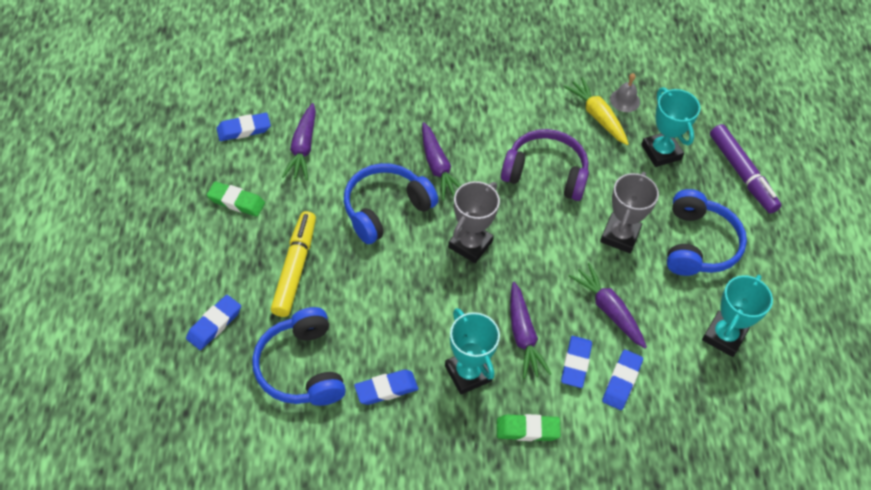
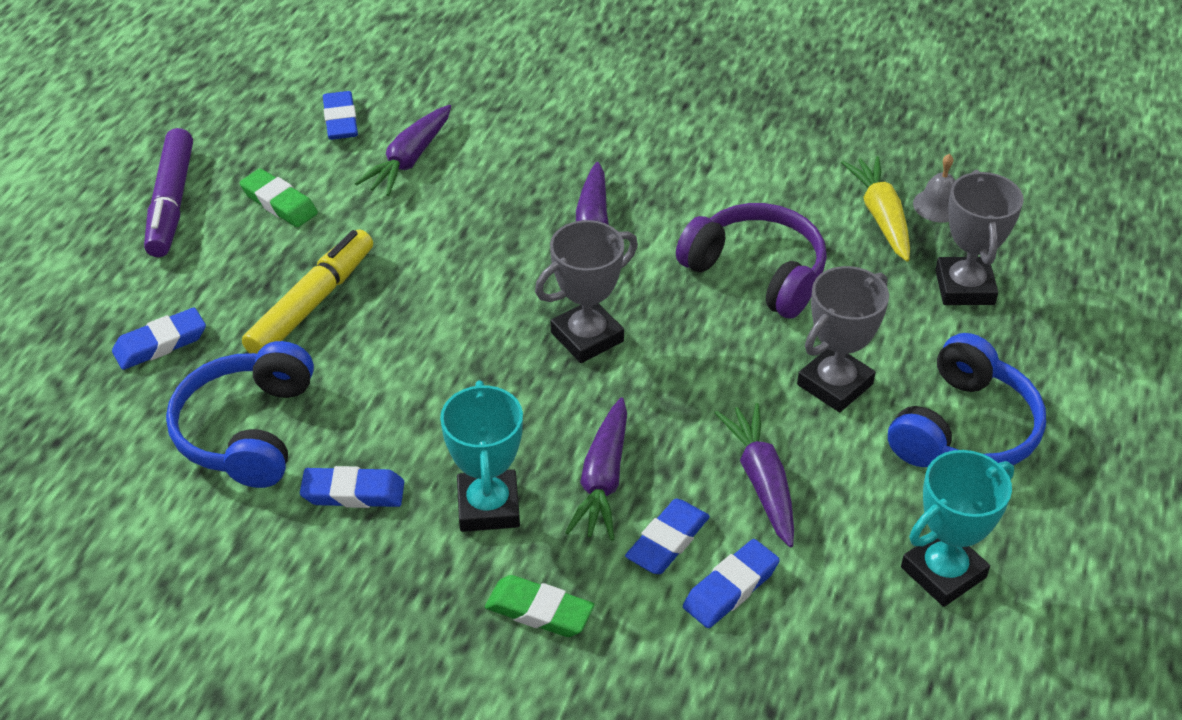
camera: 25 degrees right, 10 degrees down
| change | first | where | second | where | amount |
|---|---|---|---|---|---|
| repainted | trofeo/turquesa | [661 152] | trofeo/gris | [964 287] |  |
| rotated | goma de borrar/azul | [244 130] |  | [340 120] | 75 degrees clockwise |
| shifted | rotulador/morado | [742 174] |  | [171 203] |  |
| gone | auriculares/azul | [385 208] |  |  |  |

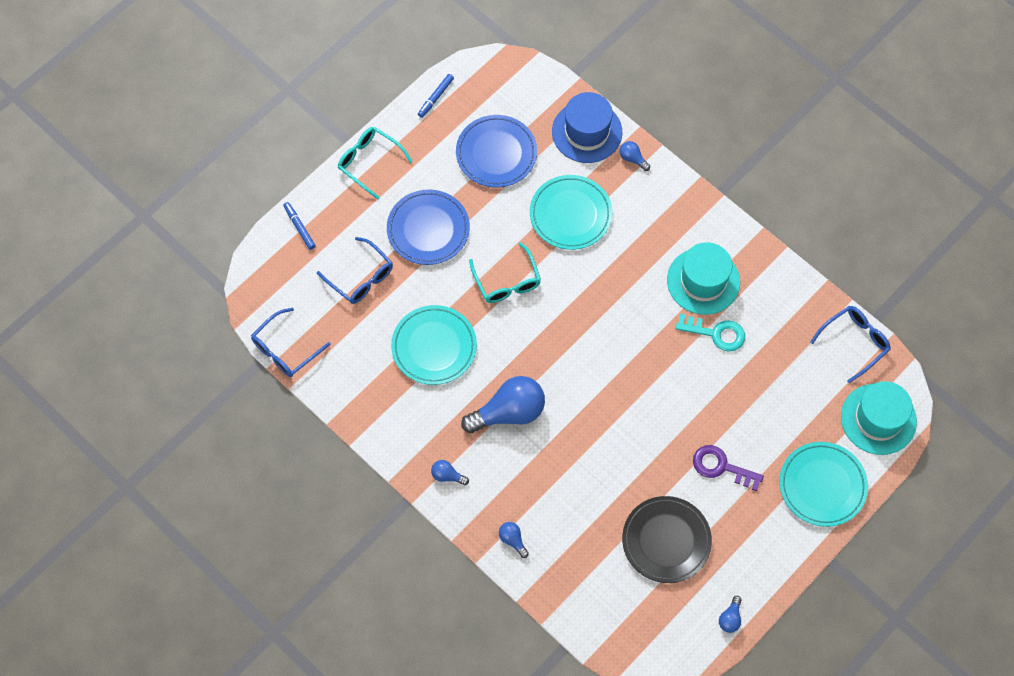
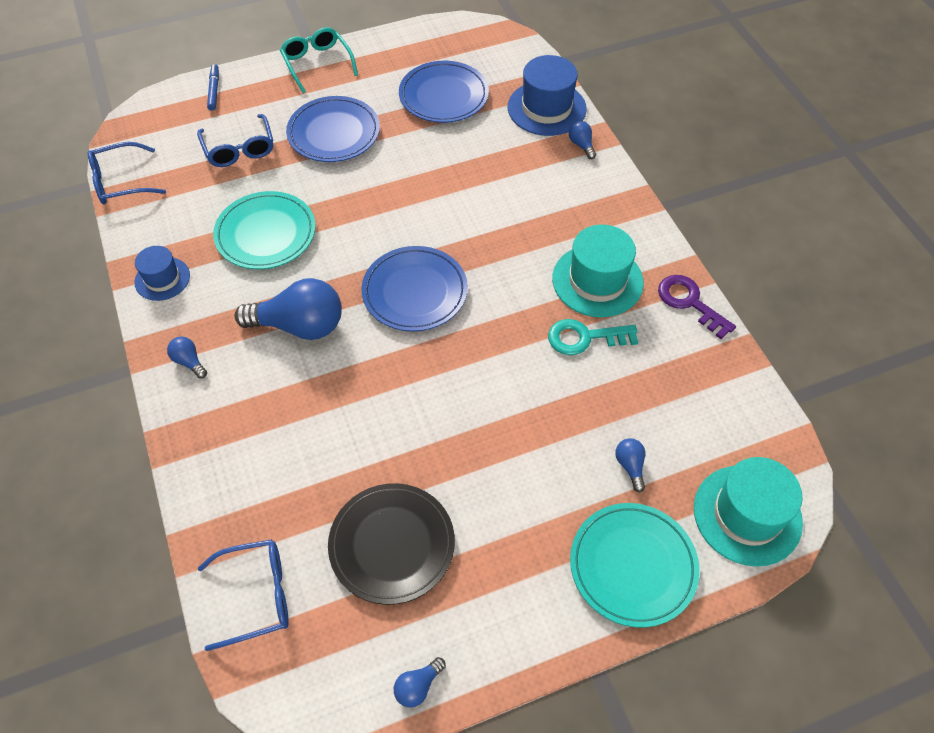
camera: 25 degrees right, 10 degrees down
| change | first | where | second | where | amount |
|---|---|---|---|---|---|
| gone | rotulador/azul | [435 97] |  |  |  |
| gone | plato/turquesa | [570 214] |  |  |  |
| gone | gafas/turquesa | [507 281] |  |  |  |
| shifted | gafas/azul | [855 342] |  | [257 595] |  |
| rotated | llave/turquesa | [716 333] |  | [584 338] | 135 degrees clockwise |
| shifted | llave/morado | [721 467] |  | [689 302] |  |
| shifted | bombilla/azul | [513 540] |  | [630 466] |  |
| new |  |  | sombrero/azul | [162 279] |  |
| new |  |  | plato/azul | [415 292] |  |

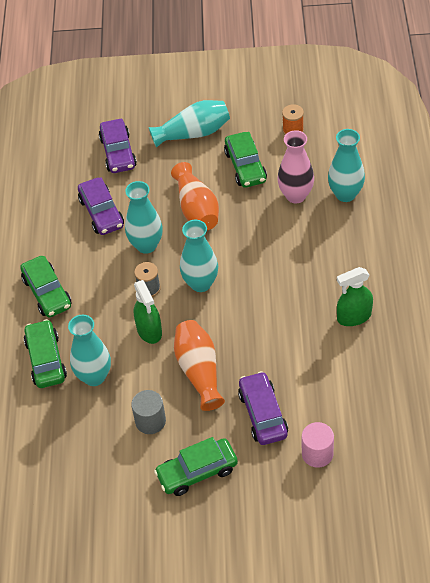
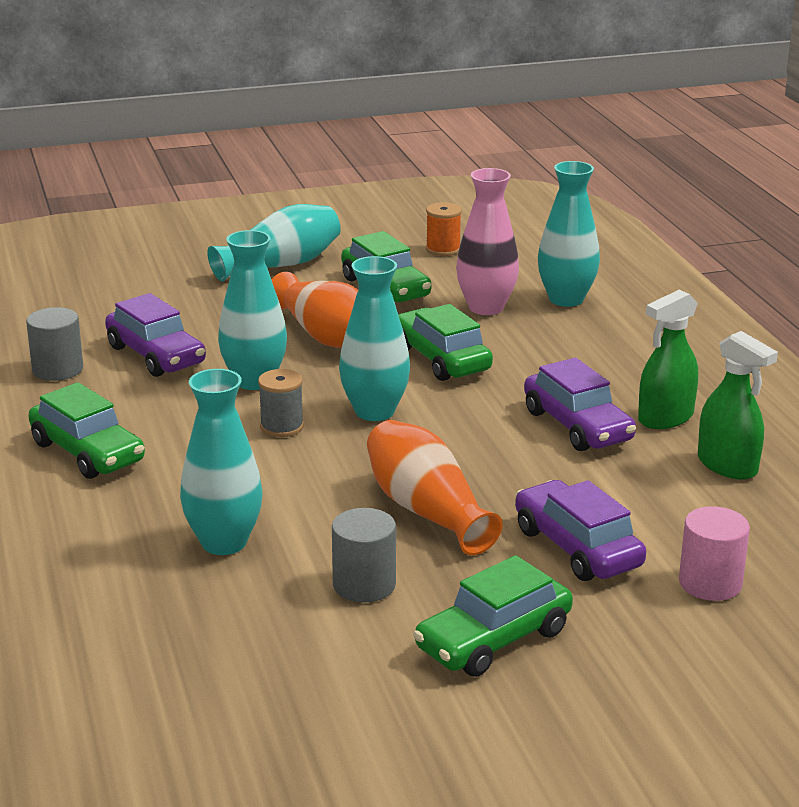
camera: 20 degrees left, 25 degrees down
| change | first | where | second | where | amount |
|---|---|---|---|---|---|
| shifted | coche/morado | [118 153] |  | [577 426] |  |
| shifted | pulverizador/verde | [149 331] |  | [727 466] |  |
| shifted | coche/verde | [46 360] |  | [440 359] |  |
| new |  |  | cilindro/gris | [57 369] |  |

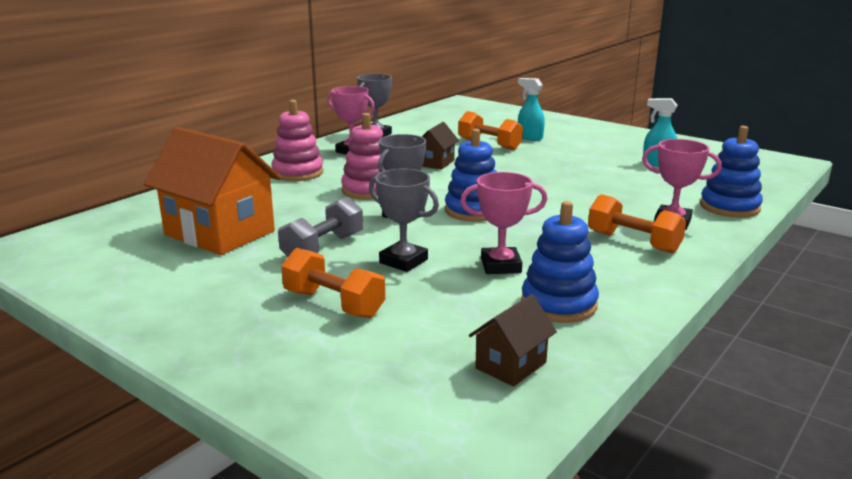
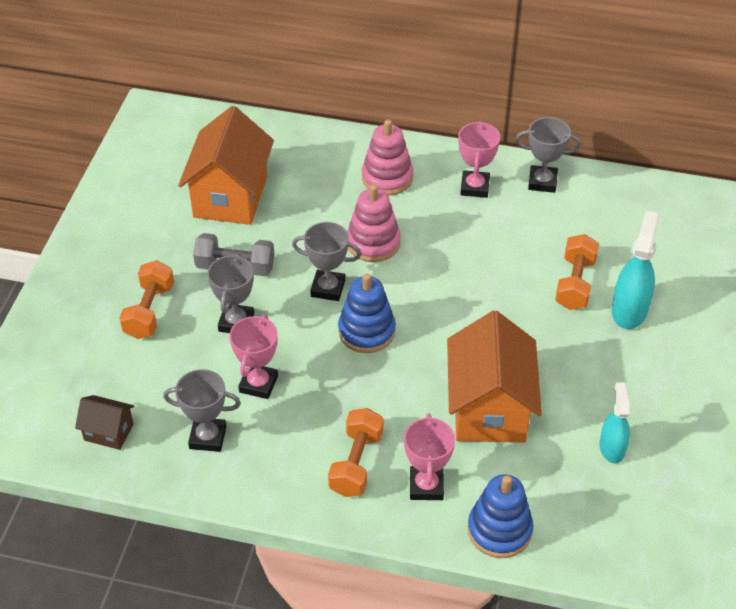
camera: 65 degrees right, 25 degrees up
| change | first | where | second | where | amount |
|---|---|---|---|---|---|
| scaled | pulverizador/turquesa | [529 137] |  | [629 310] | x1.51 |
| gone | casa/marrón | [436 163] |  |  |  |
| rotated | trofeo/rosa | [500 266] |  | [258 384] | 45 degrees clockwise |
| swapped | juguete apilable/azul | [558 304] | trofeo/gris | [208 437] |  |
| new |  |  | casa/naranja | [489 408] |  |

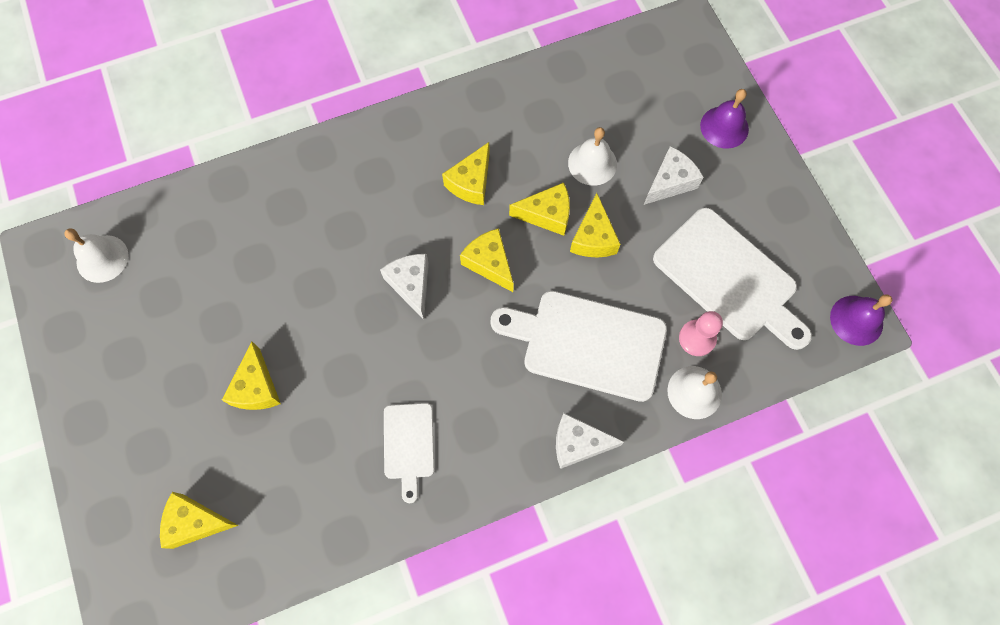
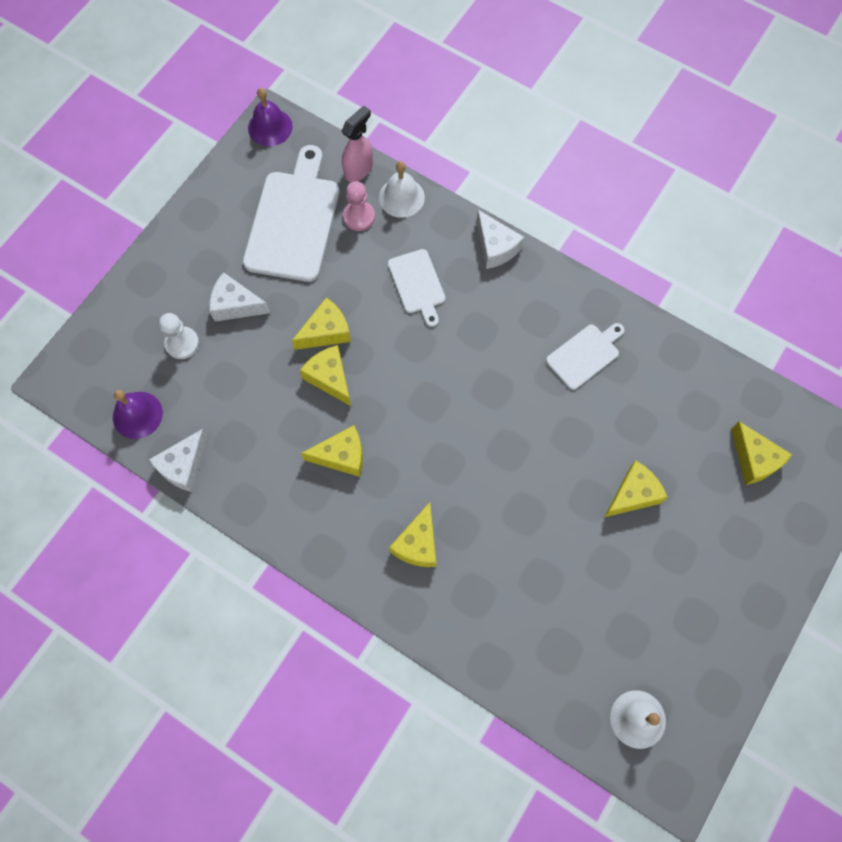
camera: 125 degrees left, 0 degrees up
| change | first | where | second | where | amount |
|---|---|---|---|---|---|
| shifted | campana/morado | [724 127] |  | [137 415] |  |
| gone | campana/blanco | [592 163] |  |  |  |
| shifted | queso/amarillo | [489 263] |  | [417 543] |  |
| shifted | queso/blanco | [411 285] |  | [184 466] |  |
| scaled | tabla de cortar/blanco | [587 343] |  | [417 284] | x0.54 |
| new |  |  | pulverizador/rosa | [359 169] |  |
| new |  |  | peón/blanco | [182 343] |  |

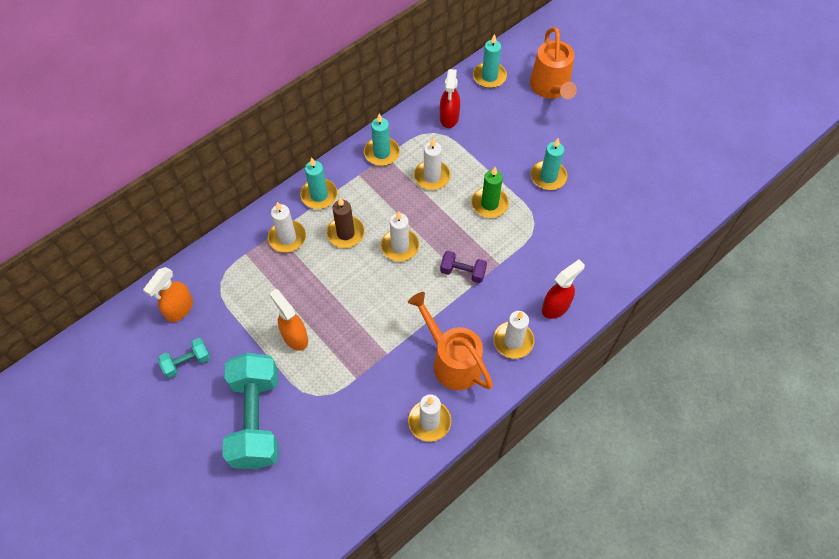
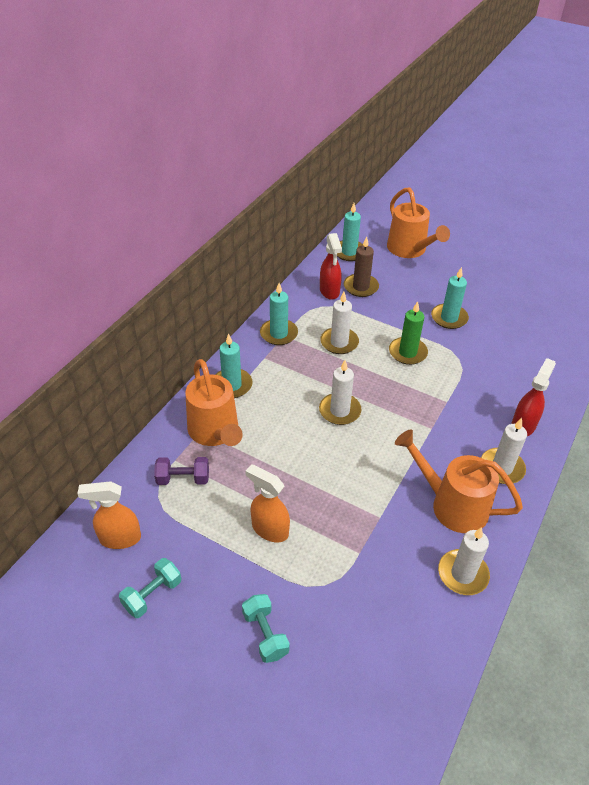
camera: 20 degrees left, 15 degrees down
| change | first | where | second | where | amount |
|---|---|---|---|---|---|
| shifted | vela/marrón | [345 233] |  | [361 287] |  |
| swapped | vela/blanco | [287 238] | regadera/naranja | [215 432] |  |
| shifted | mancuerna/morado | [463 272] |  | [183 479] |  |
| rotated | pulverizador/naranja | [179 309] |  | [119 538] | 75 degrees clockwise |
| scaled | mancuerna/turquesa | [256 419] |  | [265 634] | x0.46 |

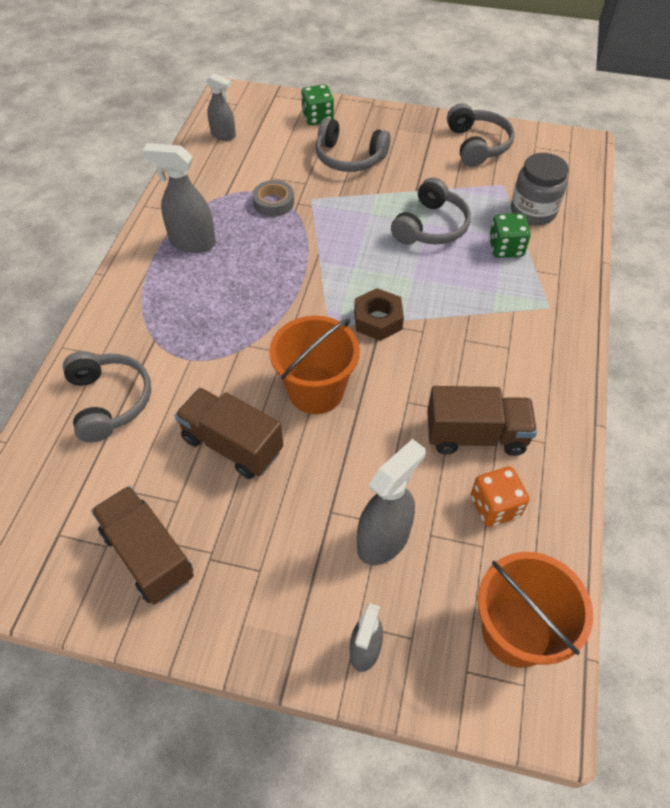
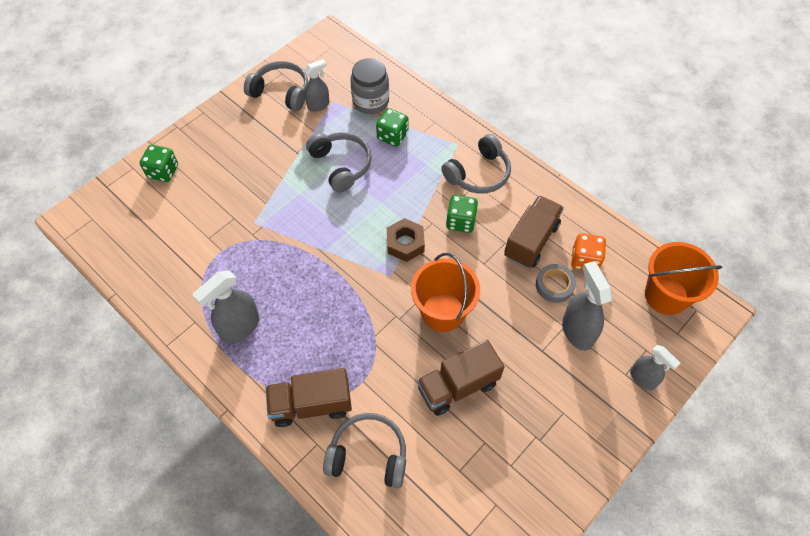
camera: 60 degrees left, 5 degrees up
| change | first | where | second | where | amount |
|---|---|---|---|---|---|
| shifted | pulverizador/gris | [223 135] |  | [318 105] |  |
| shifted | auriculares/gris | [349 158] |  | [478 174] |  |
| shifted | cinta adhesiva/gris | [273 202] |  | [554 285] |  |
| shifted | camión/marrón | [148 555] |  | [311 405] |  |
| new |  |  | dado/verde | [460 221] |  |

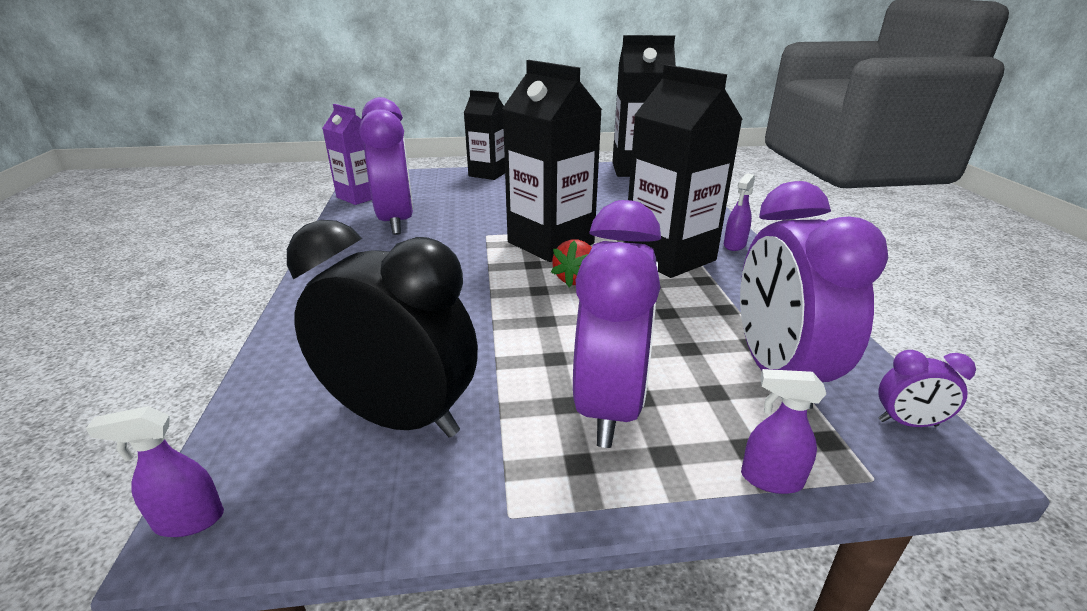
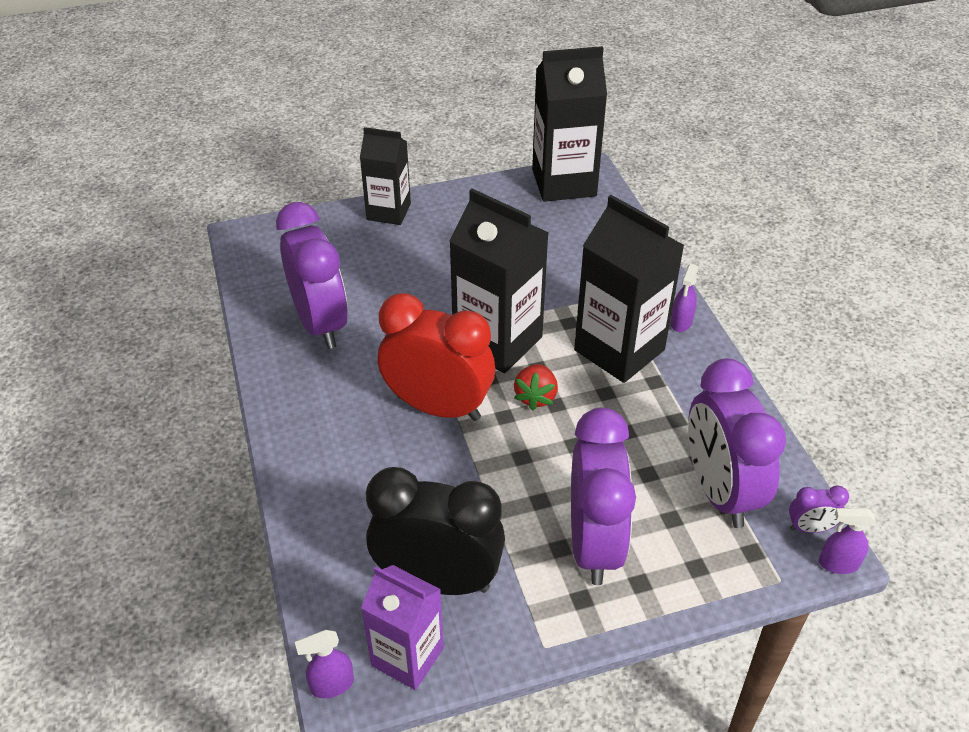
camera: 10 degrees left, 15 degrees up
| change | first | where | second | where | amount |
|---|---|---|---|---|---|
| shifted | cartón de leche/morado | [359 197] |  | [407 656] |  |
| shifted | pulverizador/morado | [770 479] |  | [838 564] |  |
| new |  |  | despertador/rojo | [438 407] |  |

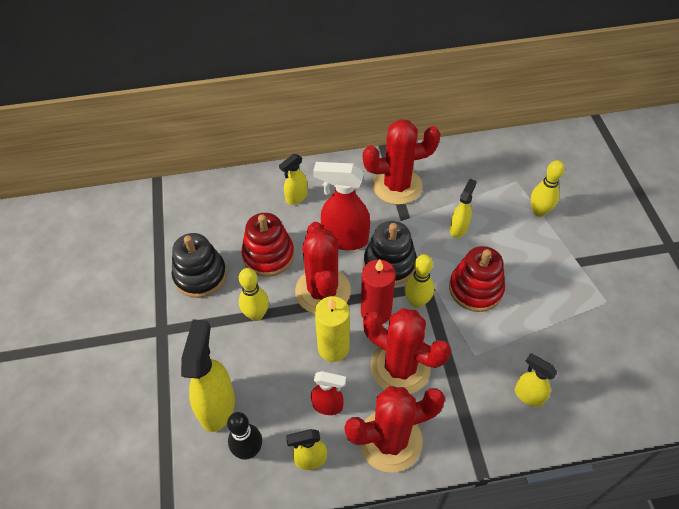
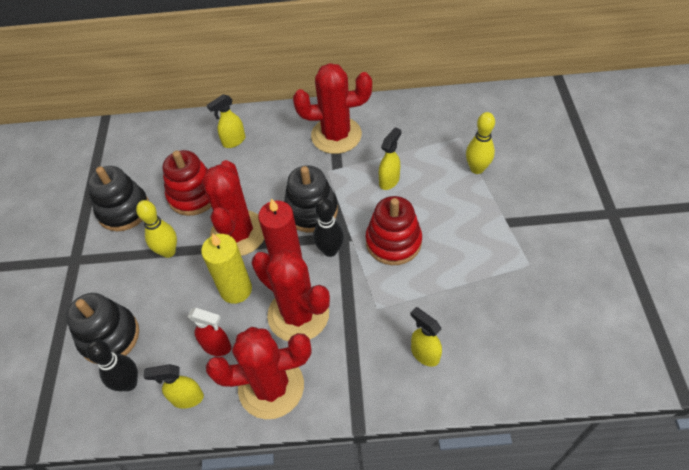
camera: 10 degrees right, 0 degrees up
| change | first | where | second | where | amount |
|---|---|---|---|---|---|
| gone | pulverizador/rojo | [344 239] |  |  |  |
| repainted | bolo/amarillo | [417 301] | bolo/negro | [330 250] |  |
| swapped | pulverizador/amarillo | [217 405] | juguete apilable/negro | [109 336] |  |

